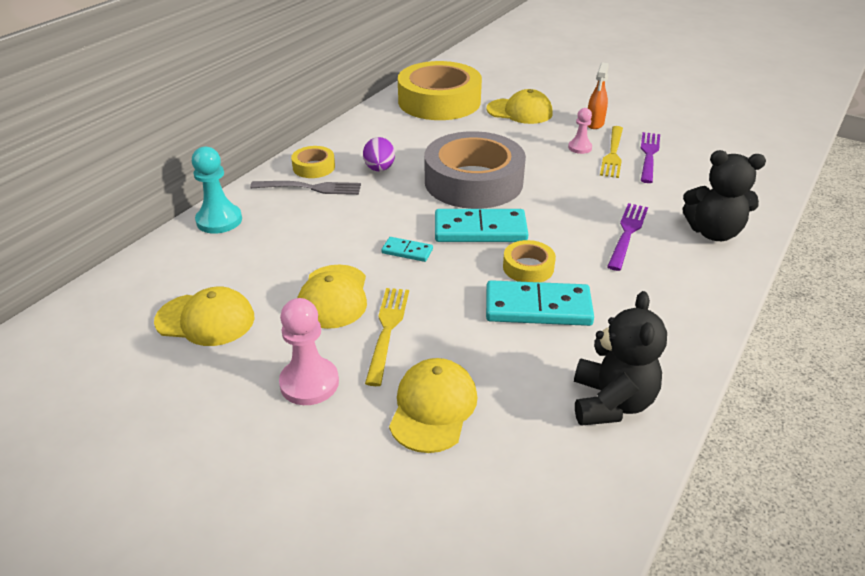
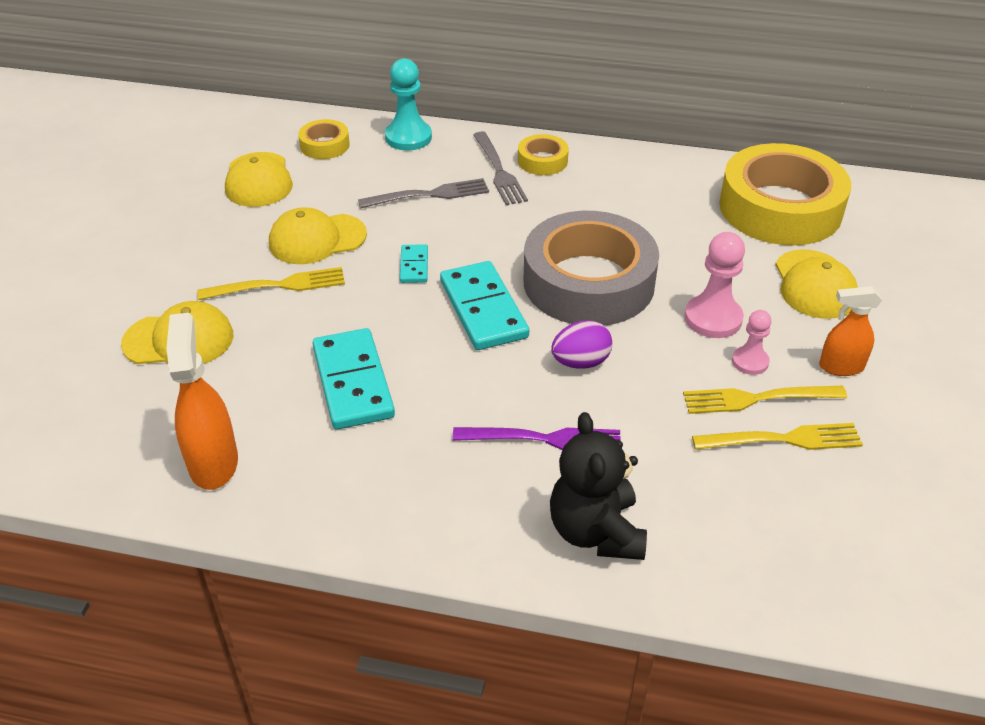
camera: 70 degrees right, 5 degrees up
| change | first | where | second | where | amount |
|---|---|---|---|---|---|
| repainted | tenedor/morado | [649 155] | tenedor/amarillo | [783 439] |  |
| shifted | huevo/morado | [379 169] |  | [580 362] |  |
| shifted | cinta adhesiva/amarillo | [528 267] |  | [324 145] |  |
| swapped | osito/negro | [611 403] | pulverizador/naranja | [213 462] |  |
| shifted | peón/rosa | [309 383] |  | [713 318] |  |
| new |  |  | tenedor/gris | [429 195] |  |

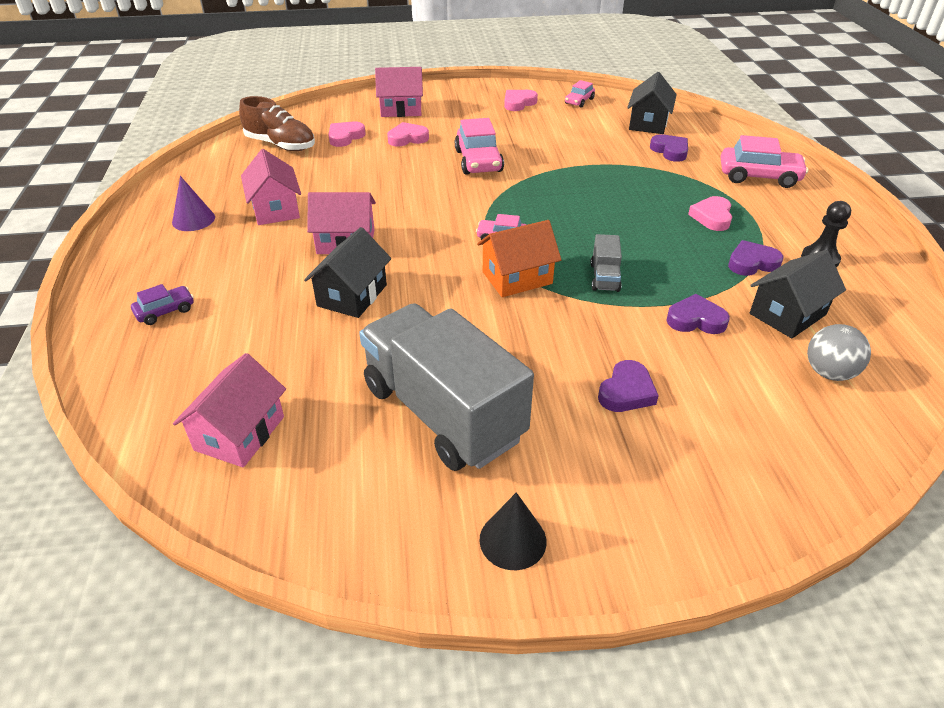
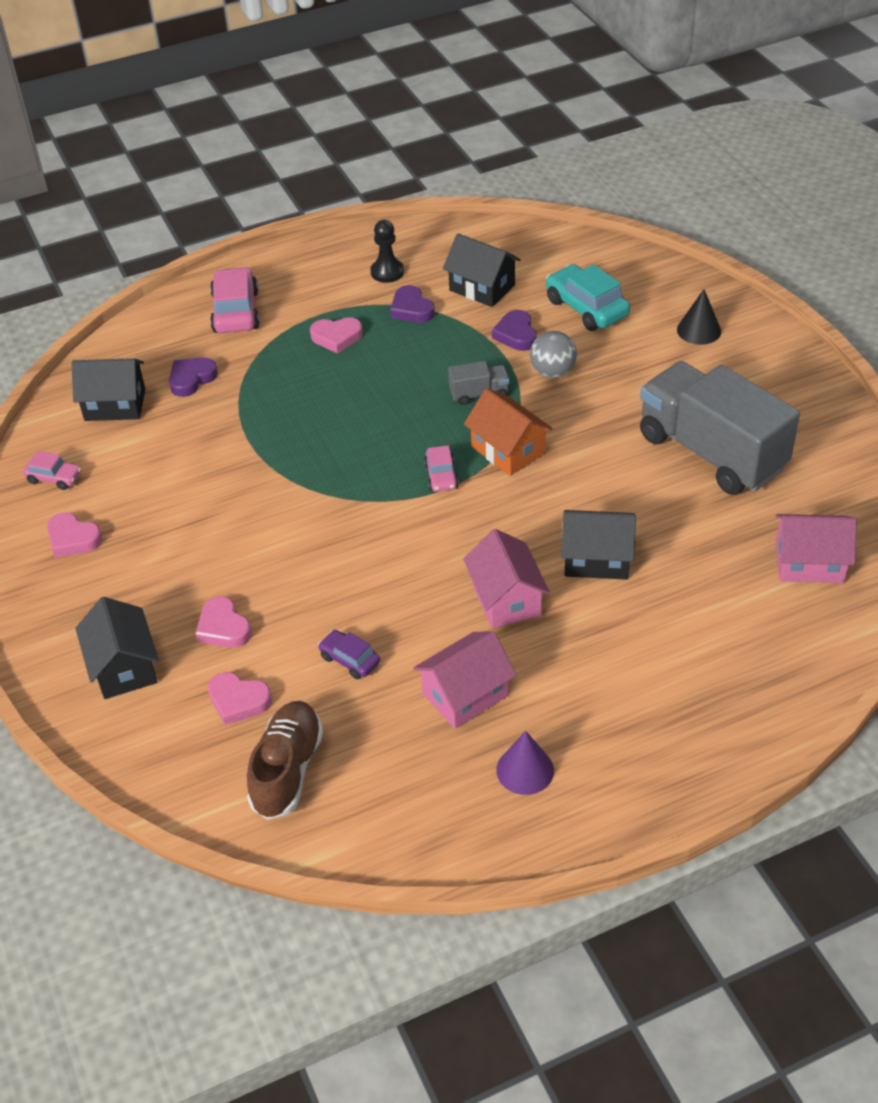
camera: 105 degrees left, 5 degrees up
| change | first | where | second | where | amount |
|---|---|---|---|---|---|
| repainted | casa/rosa | [401 109] | casa/negro | [124 667] |  |
| gone | coche/rosa | [478 161] |  |  |  |
| shifted | coche/morado | [165 311] |  | [350 660] |  |
| rotated | camión/gris | [443 412] |  | [711 452] | 105 degrees clockwise |
| shifted | pelota/gris | [829 372] |  | [552 372] |  |
| gone | corazón/morado | [626 391] |  |  |  |
| shifted | cono/negro | [512 540] |  | [699 330] |  |
| new |  |  | coche/turquesa | [586 308] |  |

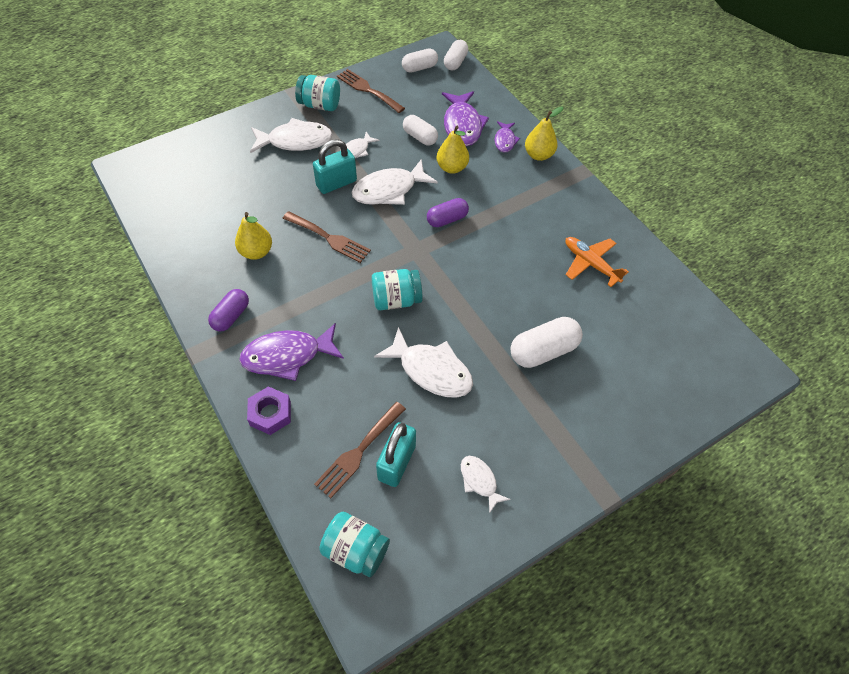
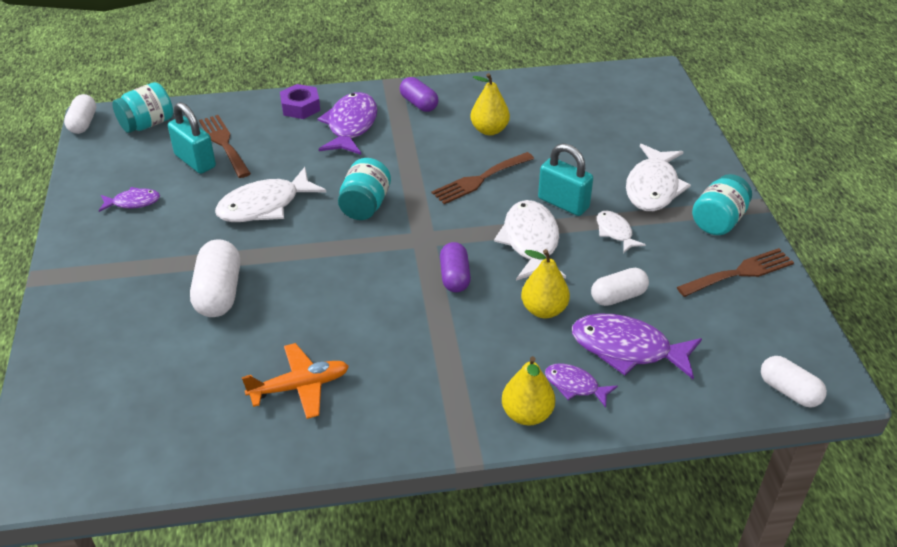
camera: 115 degrees right, 15 degrees down
| change | first | where | second | where | amount |
|---|---|---|---|---|---|
| shifted | cápsula/blanco | [419 68] |  | [83 123] |  |
| rotated | candado/turquesa | [336 183] |  | [563 203] | 45 degrees counterclockwise |
| repainted | pez/blanco | [479 481] | pez/morado | [133 202] |  |

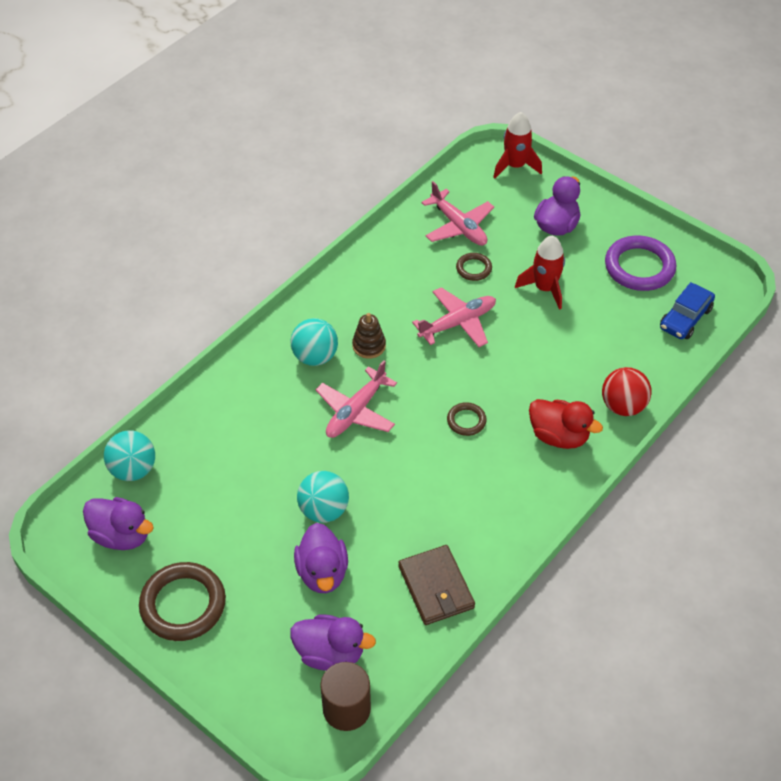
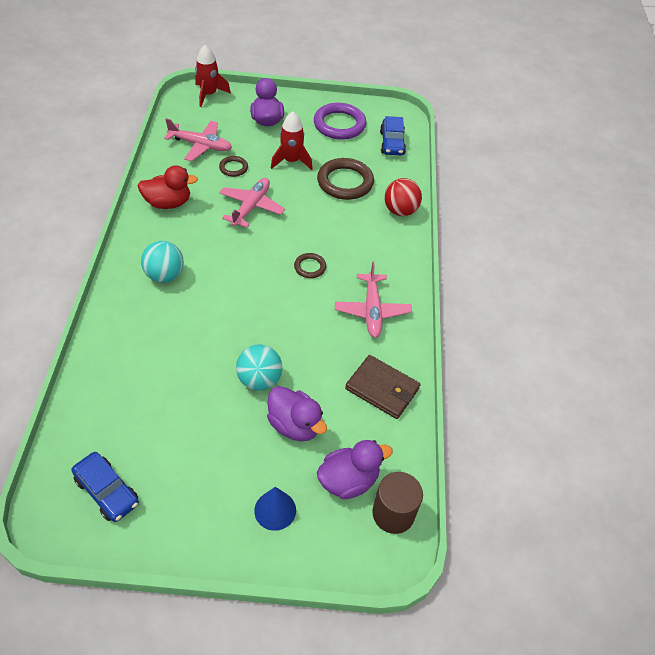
camera: 40 degrees left, 0 degrees up
| change | first | where | second | where | amount |
|---|---|---|---|---|---|
| gone | juguete apilable/marrón | [369 346] |  |  |  |
| shifted | avión/rosa | [356 411] |  | [372 311] |  |
| shifted | pato/rojo | [559 436] |  | [168 203] |  |
| gone | pelota/turquesa | [133 470] |  |  |  |
| swapped | pato/morado | [121 535] | coche/azul | [107 491] |  |
| shifted | anillo/marrón | [183 604] |  | [345 182] |  |
| new |  |  | cono/azul | [275 510] |  |

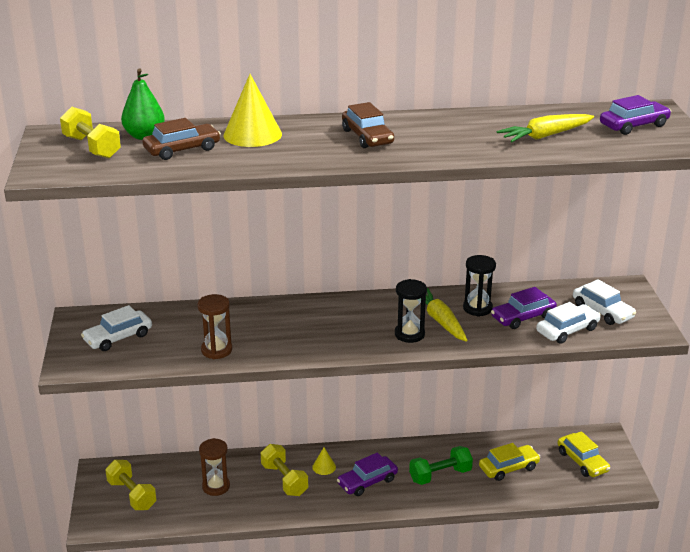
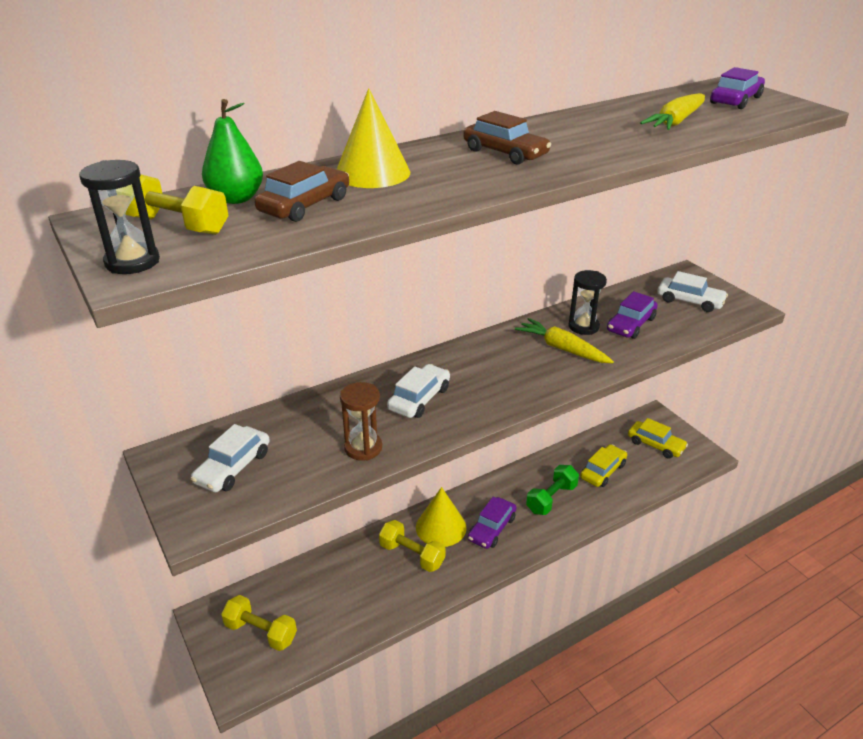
camera: 25 degrees left, 5 degrees up
| change | first | where | second | where | amount |
|---|---|---|---|---|---|
| shifted | reloj de arena/negro | [409 334] |  | [132 262] |  |
| shifted | coche/blanco | [567 330] |  | [419 399] |  |
| gone | reloj de arena/marrón | [216 486] |  |  |  |
| scaled | cono/amarillo | [324 467] |  | [441 527] | x2.05 |

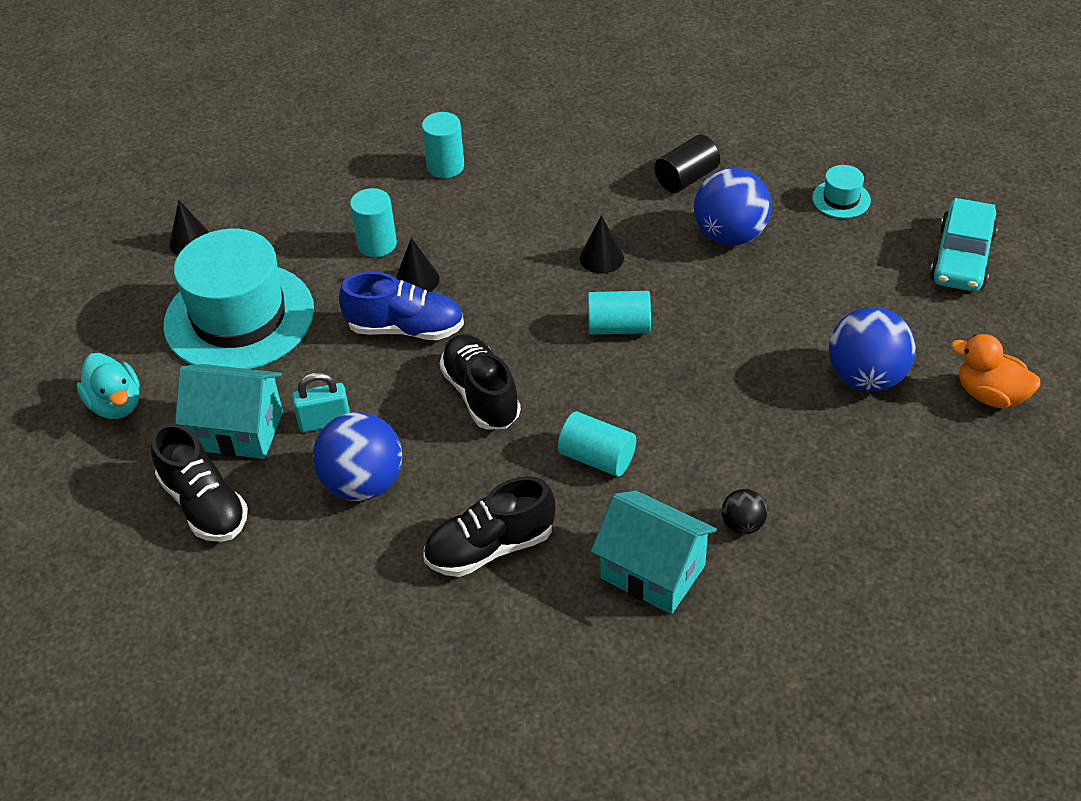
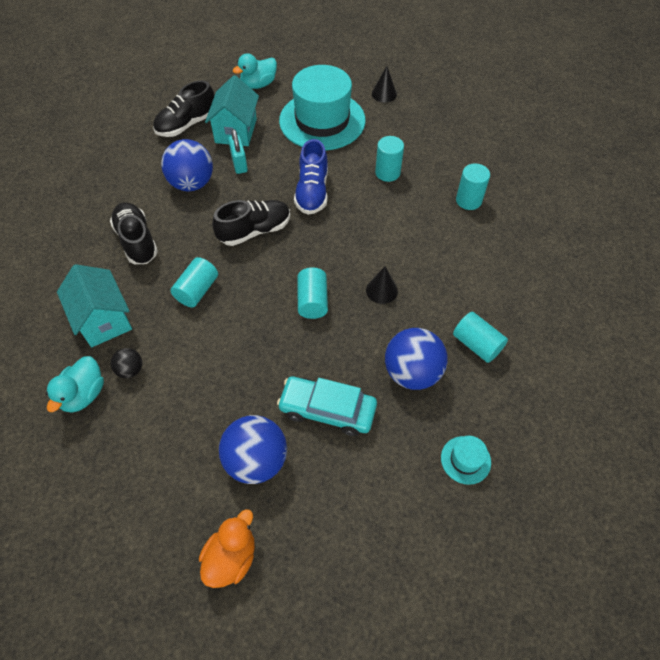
camera: 85 degrees right, 10 degrees up
| change | first | where | second | where | amount |
|---|---|---|---|---|---|
| repainted | cilindro/negro | [686 178] | cilindro/turquesa | [476 344] |  |
| shifted | coche/turquesa | [962 257] |  | [327 410] |  |
| gone | cono/negro | [417 279] |  |  |  |
| rotated | casa/turquesa | [653 572] |  | [103 320] | 60 degrees counterclockwise |
| new |  |  | pato/turquesa | [84 394] |  |

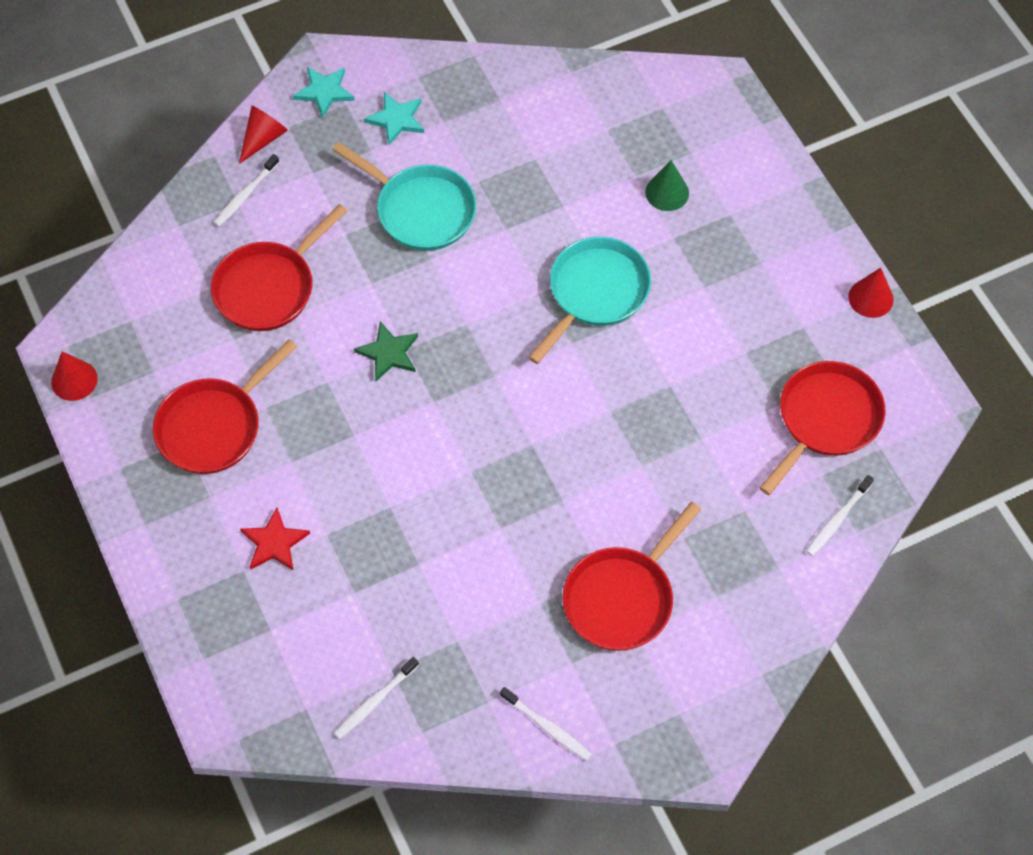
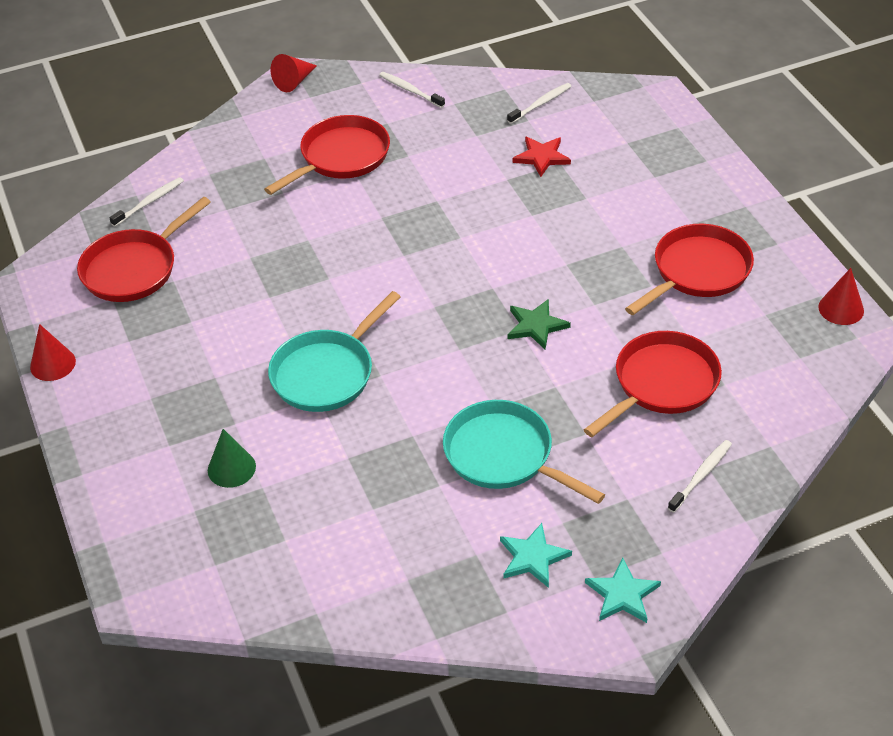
camera: 175 degrees left, 15 degrees down
| change | first | where | second | where | amount |
|---|---|---|---|---|---|
| shifted | cono/rojo | [263 139] |  | [294 81] |  |
| shifted | estrella/rojo | [274 543] |  | [542 157] |  |

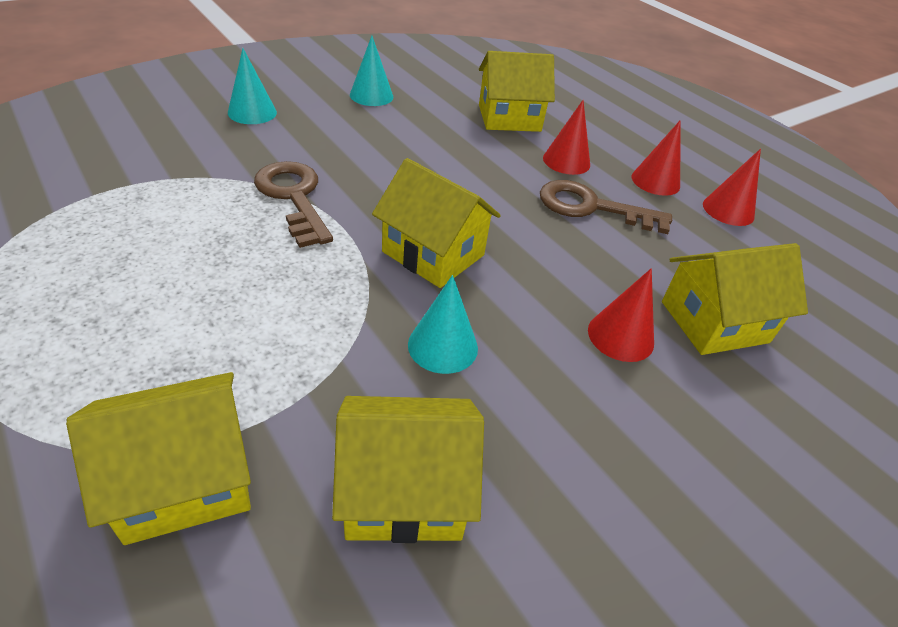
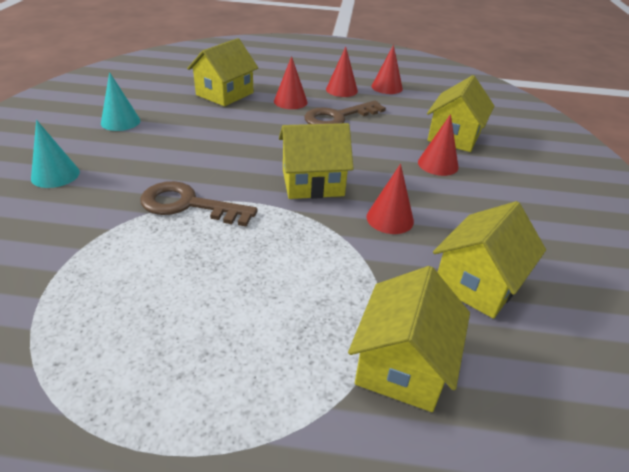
camera: 45 degrees left, 5 degrees down
| change | first | where | second | where | amount |
|---|---|---|---|---|---|
| repainted | cono/turquesa | [443 346] | cono/rojo | [390 219] |  |

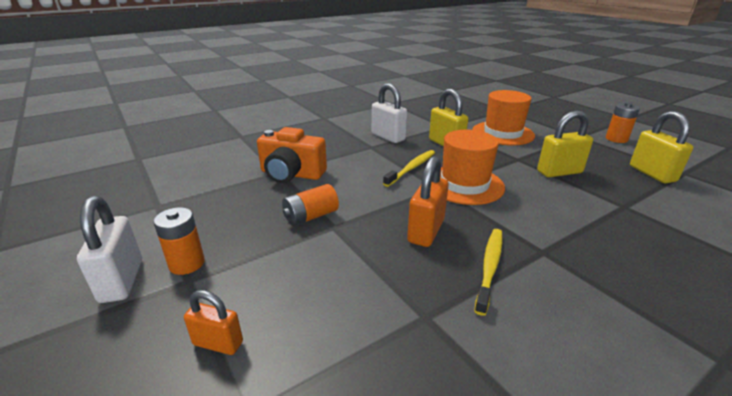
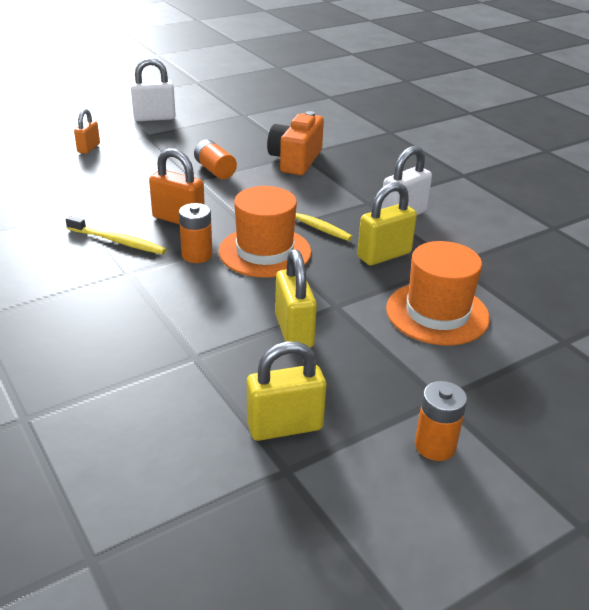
camera: 90 degrees right, 5 degrees up
| change | first | where | second | where | amount |
|---|---|---|---|---|---|
| shifted | pila/naranja | [187 263] |  | [197 255] |  |

